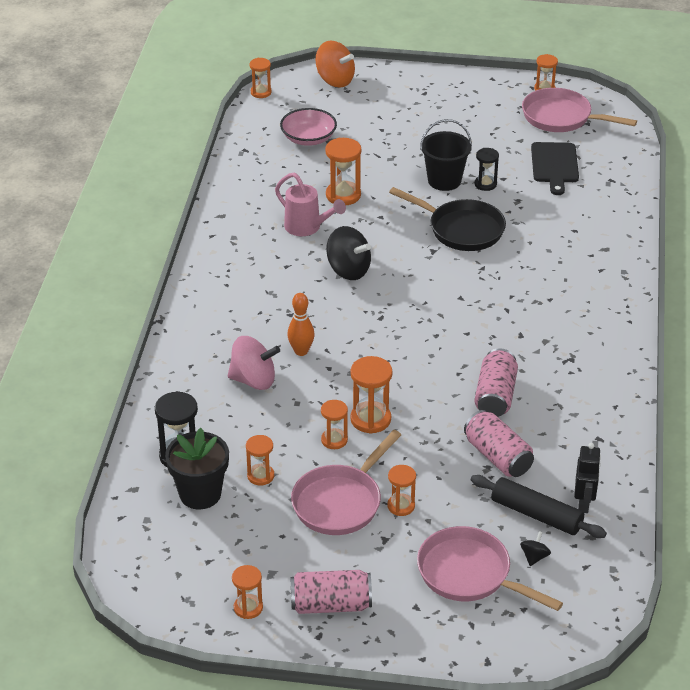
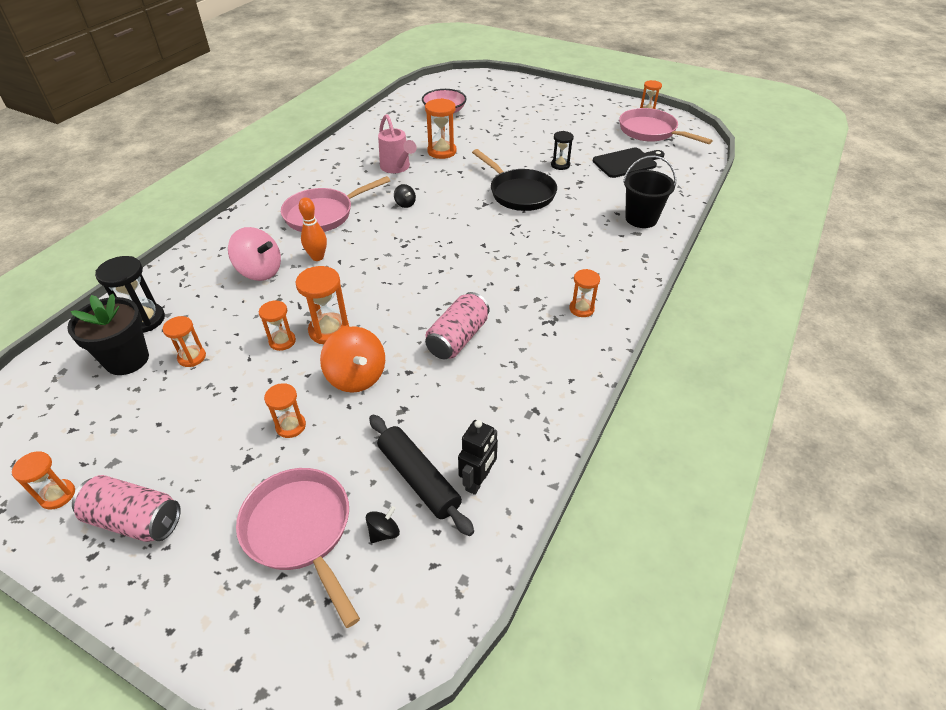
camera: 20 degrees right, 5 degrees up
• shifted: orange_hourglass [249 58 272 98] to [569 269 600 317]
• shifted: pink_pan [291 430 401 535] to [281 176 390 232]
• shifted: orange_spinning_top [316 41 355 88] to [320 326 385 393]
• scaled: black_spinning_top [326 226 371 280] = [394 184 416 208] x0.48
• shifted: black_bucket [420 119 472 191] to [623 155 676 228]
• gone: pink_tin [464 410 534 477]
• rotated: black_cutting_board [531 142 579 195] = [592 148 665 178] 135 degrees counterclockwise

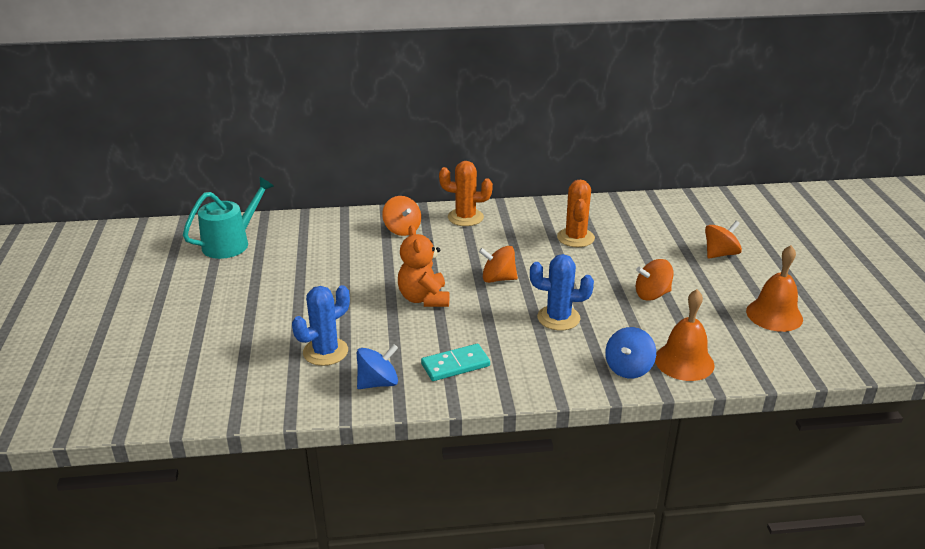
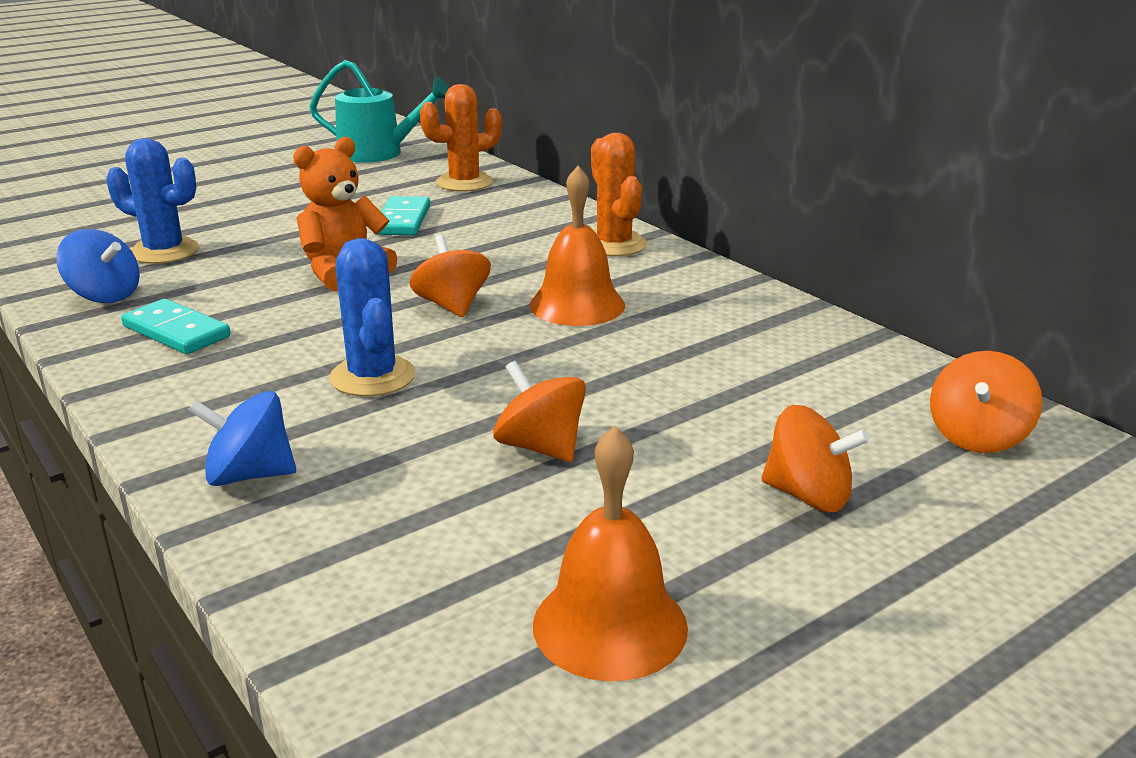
camera: 60 degrees right, 5 degrees down
• shifted: orange_spinning_top [382 196 421 236] to [930 351 1042 453]
• shifted: orange_saguaro_cactus [557 179 595 247] to [420 84 502 192]
• shifted: orange_school_bell [655 289 714 381] to [530 166 625 326]
• new: aqua_domino [374 196 430 235]

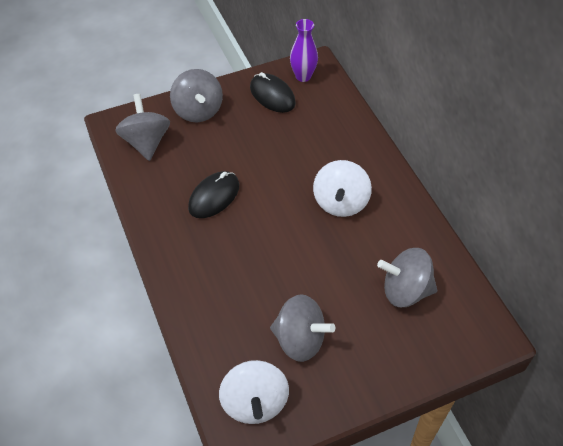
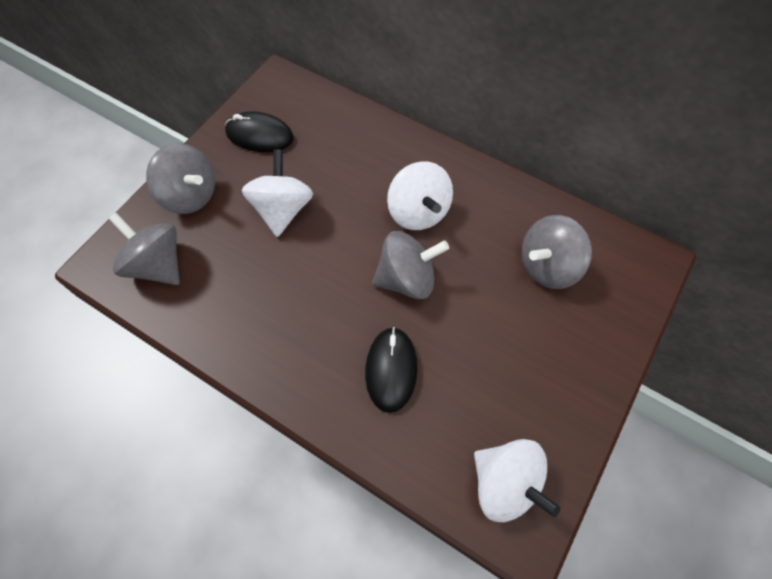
camera: 35 degrees left, 10 degrees up
• shifted: black_mouse [188 171 239 218] to [365 327 418 413]
• shifted: gray_spinning_top [270 294 335 362] to [372 231 449 299]
• gone: violet_flower_vase [290 19 318 82]
• new: snow-white_spinning_top [242 149 313 237]

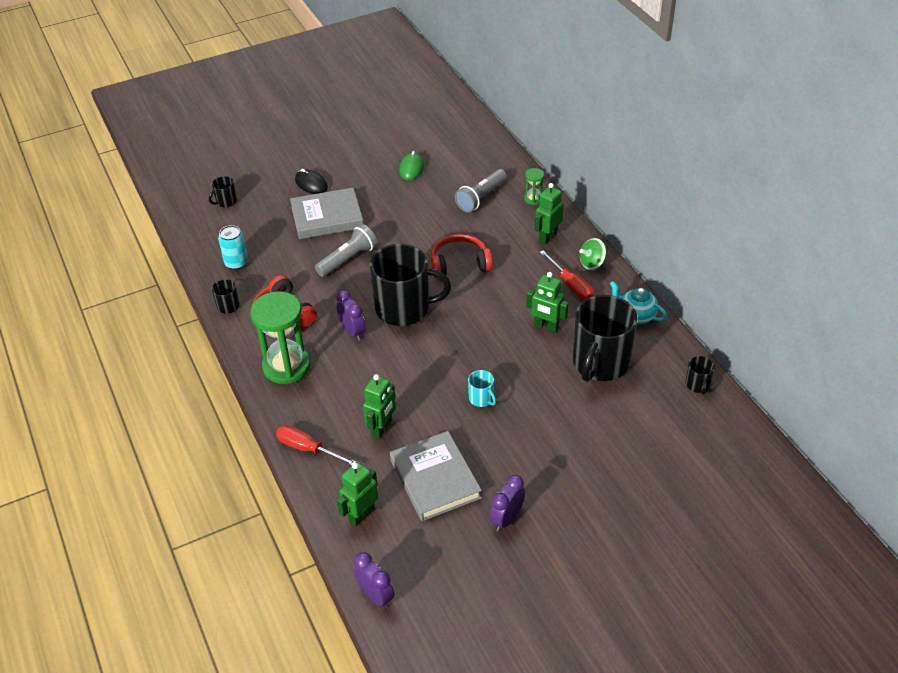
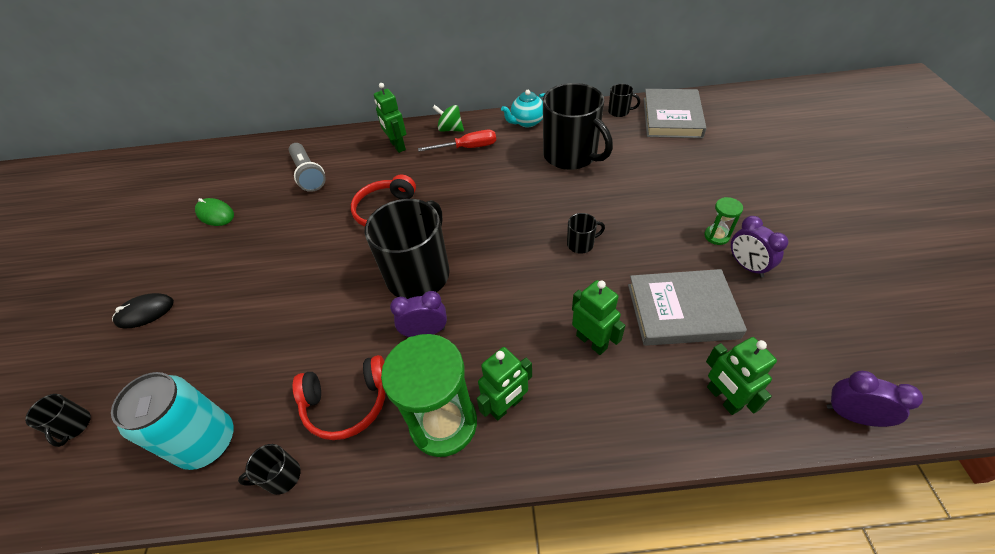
camera: 65 degrees left, 5 degrees up
• scaled: aqua_tin [218 225 248 270] = [111 372 234 470] x1.60
• gone: red_hand_screwdriver [276 425 356 465]
• shifted: gray_book [290 188 363 239] to [643 89 706 138]
• gone: gray_flashlight [315 224 377 277]
• rotated: violet_alarm_clock [354 552 394 608] = [827 371 923 427] 45 degrees clockwise
• repainted: aqua_coffee_mug [468 370 496 407] to black_coffee_mug [567 213 605 254]
• shifted: green_hourglass [524 168 544 205] to [704 197 743 245]
• shifted: green_robot_figure [526 272 569 333] to [477 347 532 421]
• rotated: green_spinning_top [579 238 607 270] = [433 105 464 132] 120 degrees clockwise

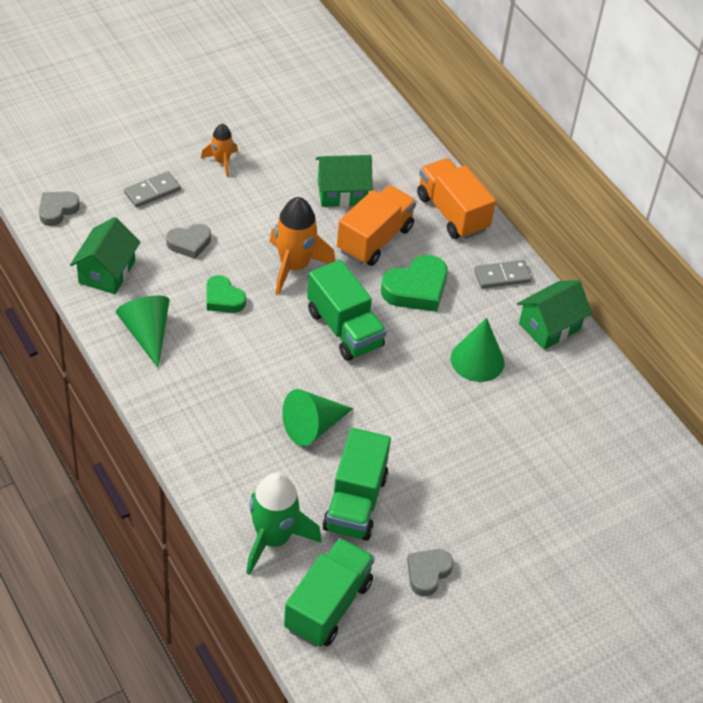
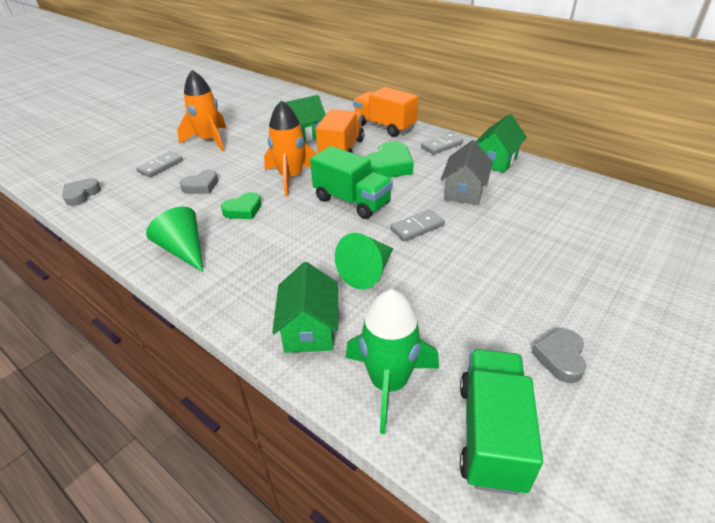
camera: 15 degrees left, 10 degrees down
• shifted: green_toy_house [70 217 140 294] to [272 262 338 353]
• scaled: orange_toy_rocket [201 124 238 177] = [177 70 227 151] x1.81
• rotated: green_love_heart [206 275 246 313] = [221 192 262 219] 60 degrees counterclockwise
• gone: green_toy_truck [323 428 391 540]
• swapped: green_solid_cone [451 318 504 382] to gray_toy_house [441 140 493 205]
• new: gray_domino [390 209 445 242]

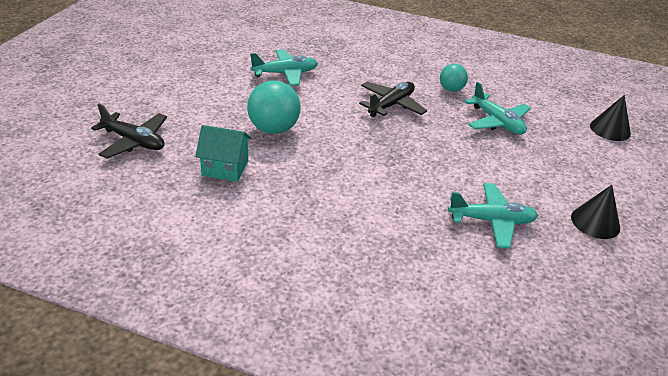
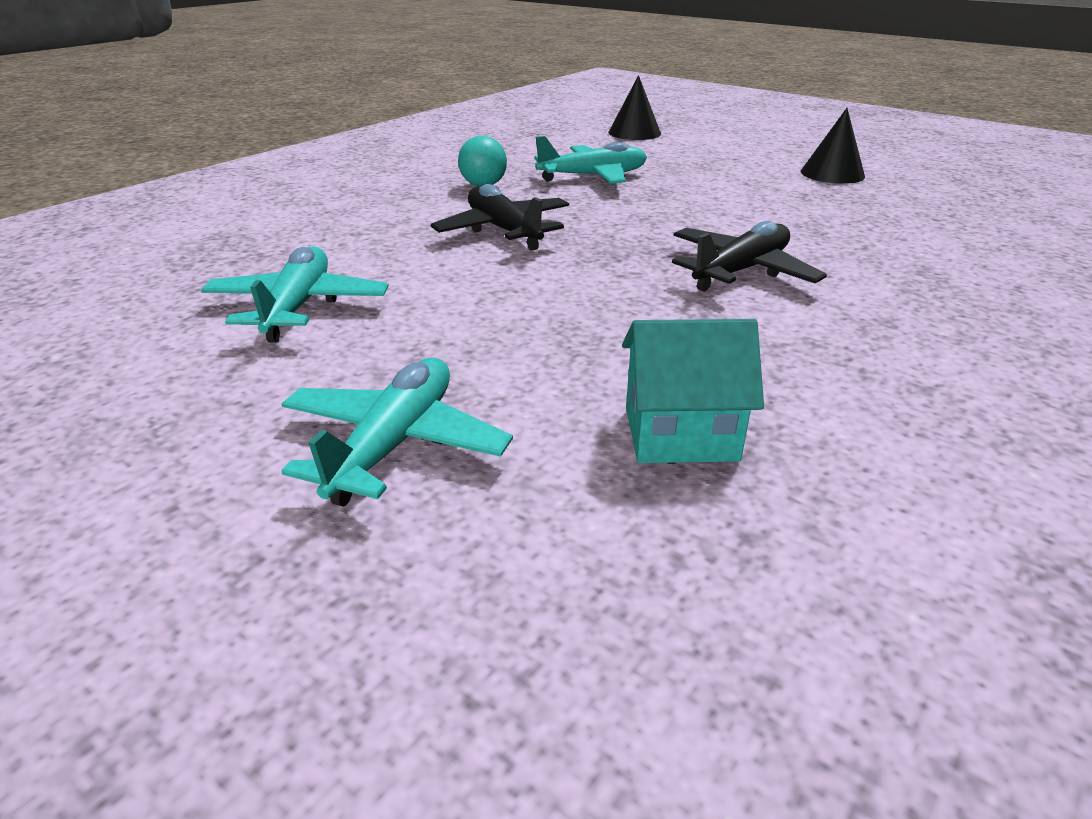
camera: 70 degrees left, 5 degrees down
• shifted: black_toy_plane [91 104 167 159] to [672 221 827 292]
• rotated: aqua_toy_house [195 125 252 182] = [622 319 764 463] 60 degrees clockwise
• gone: aqua_ball [247 80 301 134]
• shifted: aqua_toy_plane [448 183 538 248] to [281 358 513 507]

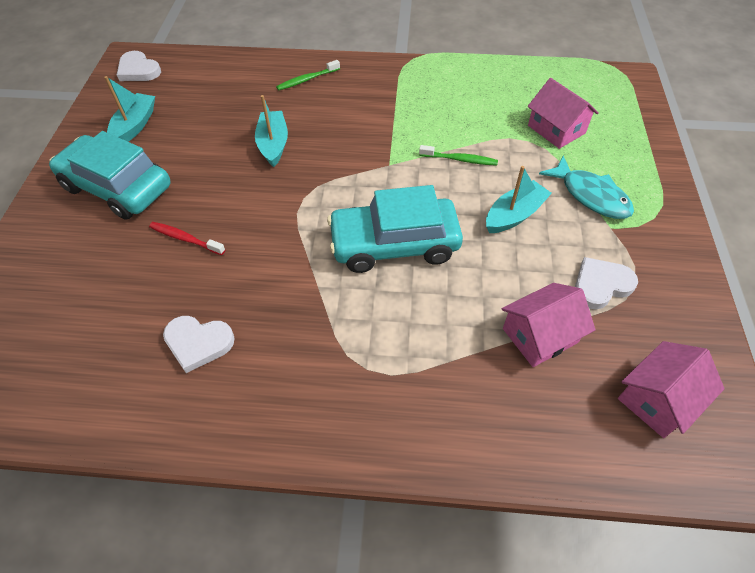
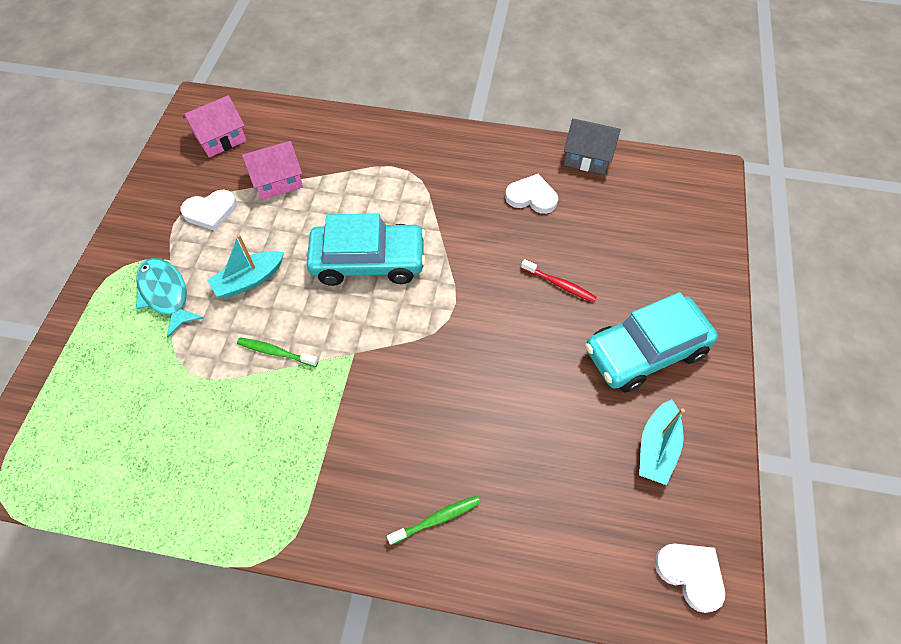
camera: 175 degrees left, 5 degrees up
• rotated: aqua_car [49 131 171 220] = [585 292 718 392] 120 degrees clockwise
• gone: aqua_sailboat [255 95 288 167]
• gone: pink_toy_house [528 78 599 149]
• new: gray_toy_house [564 118 621 175]

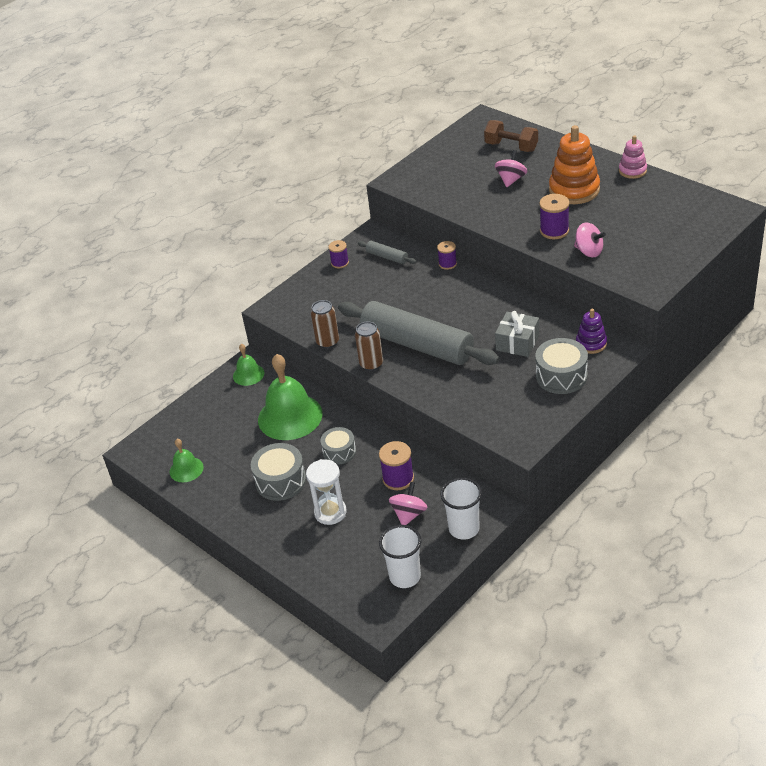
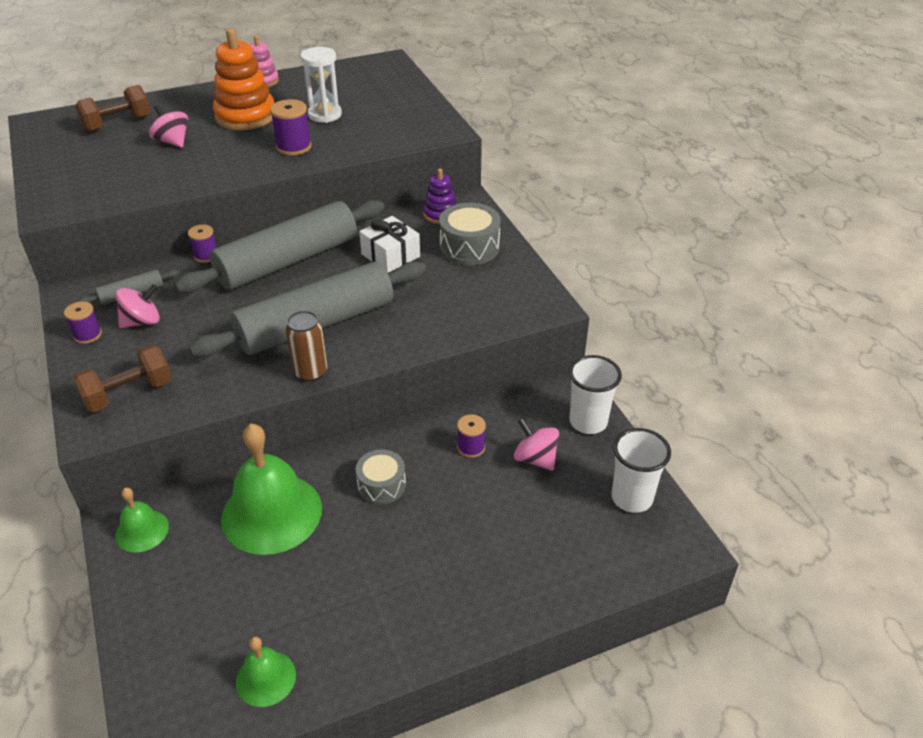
camera: 70 degrees left, 0 degrees up
• gone: gray_drum [251 443 306 501]
• shifted: snow-white_hourglass [306 459 347 525] to [301 47 342 123]
• gone: russet_tin [311 300 339 349]
• scaled: violet_bobbin [379 441 414 490] = [457 414 486 458] x0.66
• repainted: gray_present [495 311 539 357] to snow-white_present [359 216 420 273]
• shifted: pink_spinning_top [574 223 606 257] to [116 284 160 328]
• new: russet_dumbbell [73 345 172 413]
• new: gray_pastry_roller [174 200 384 293]

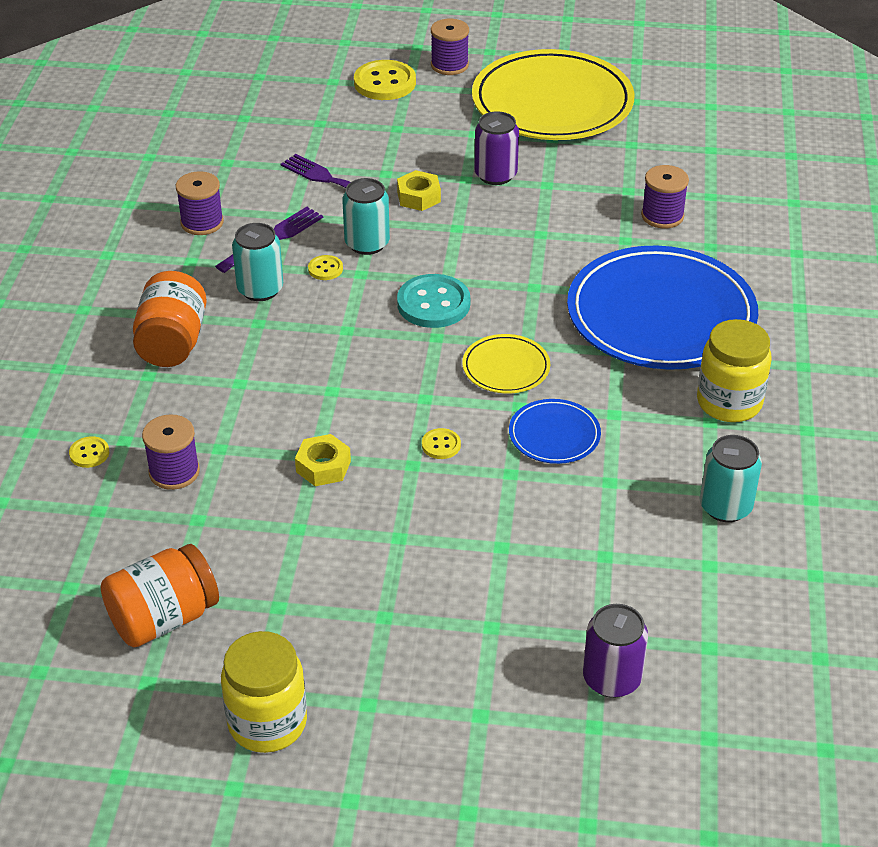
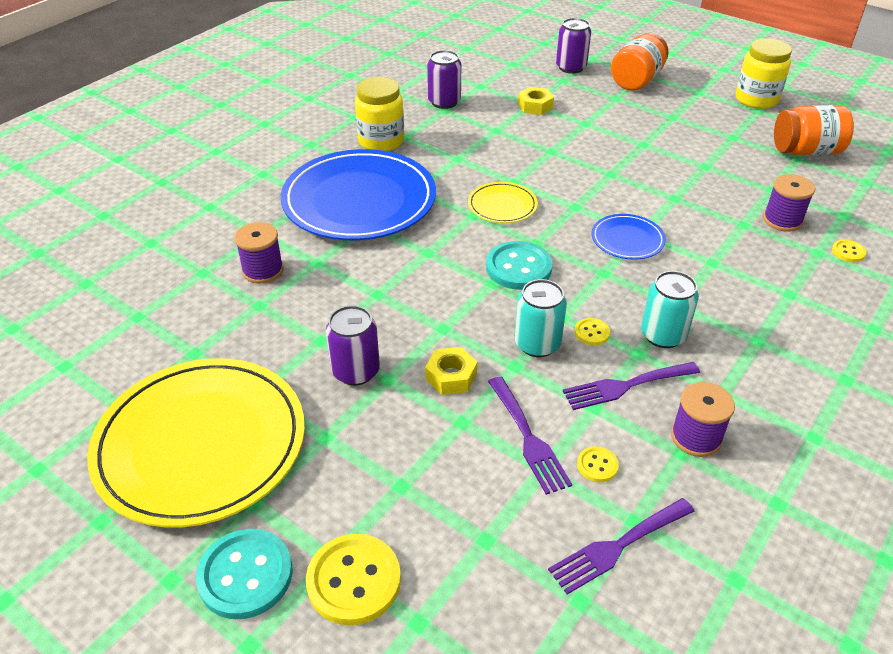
camera: 150 degrees left, 0 degrees up
• shifted: orange_jar [133 271 207 367] to [611 33 669 91]
• shifted: yellow_hex_nut [295 434 351 486] to [518 87 554 115]
• shifted: yellow_button [422 428 461 459] to [577 446 619 482]
• swapped: violet_bobbin [431 19 469 75] to aqua_button [196 529 293 619]
• shifted: blue_dinner_plate [509 399 601 464] to [592 214 666 260]
• repainted: aqua_tin [700 435 762 522] to violet_tin [427 50 461 109]
• new: violet_dinner_fork [548 498 695 594]

